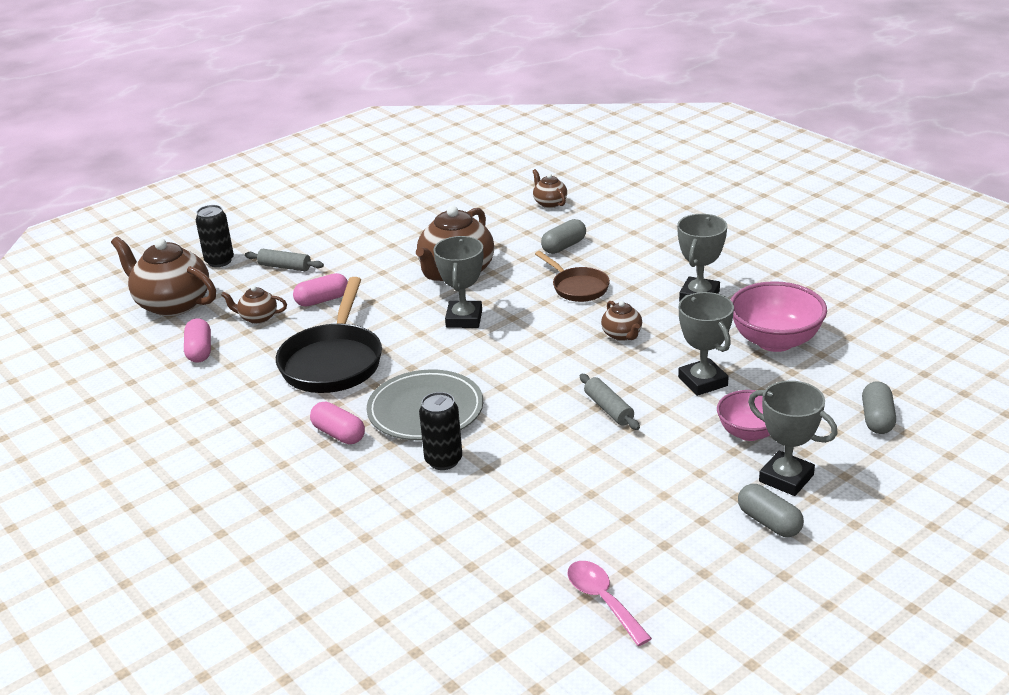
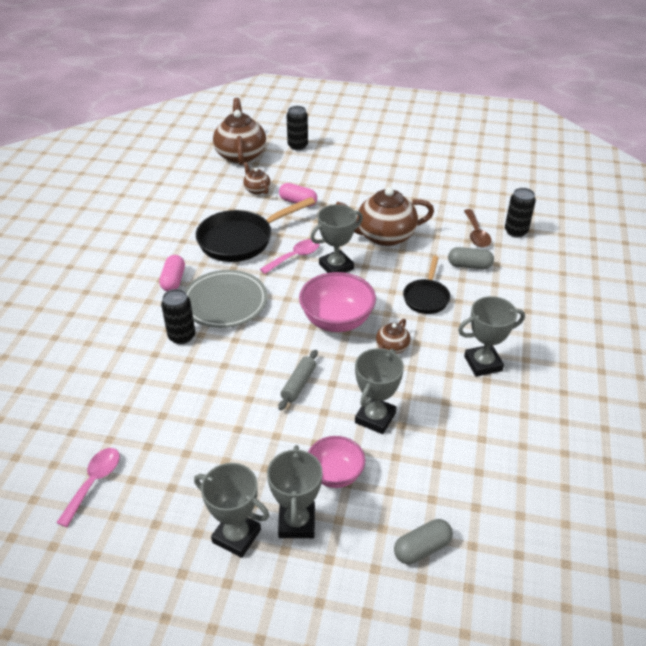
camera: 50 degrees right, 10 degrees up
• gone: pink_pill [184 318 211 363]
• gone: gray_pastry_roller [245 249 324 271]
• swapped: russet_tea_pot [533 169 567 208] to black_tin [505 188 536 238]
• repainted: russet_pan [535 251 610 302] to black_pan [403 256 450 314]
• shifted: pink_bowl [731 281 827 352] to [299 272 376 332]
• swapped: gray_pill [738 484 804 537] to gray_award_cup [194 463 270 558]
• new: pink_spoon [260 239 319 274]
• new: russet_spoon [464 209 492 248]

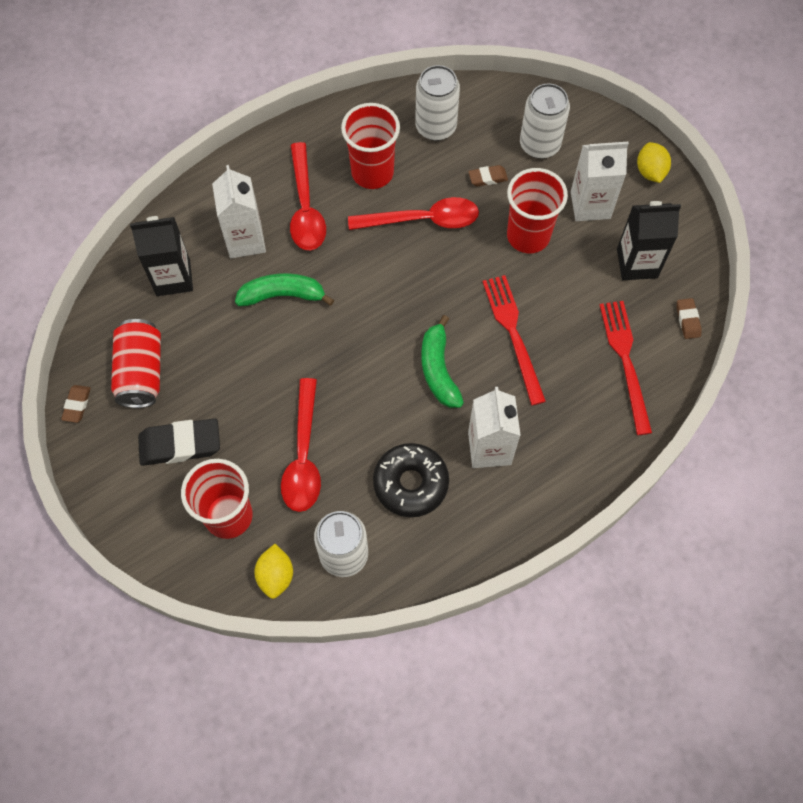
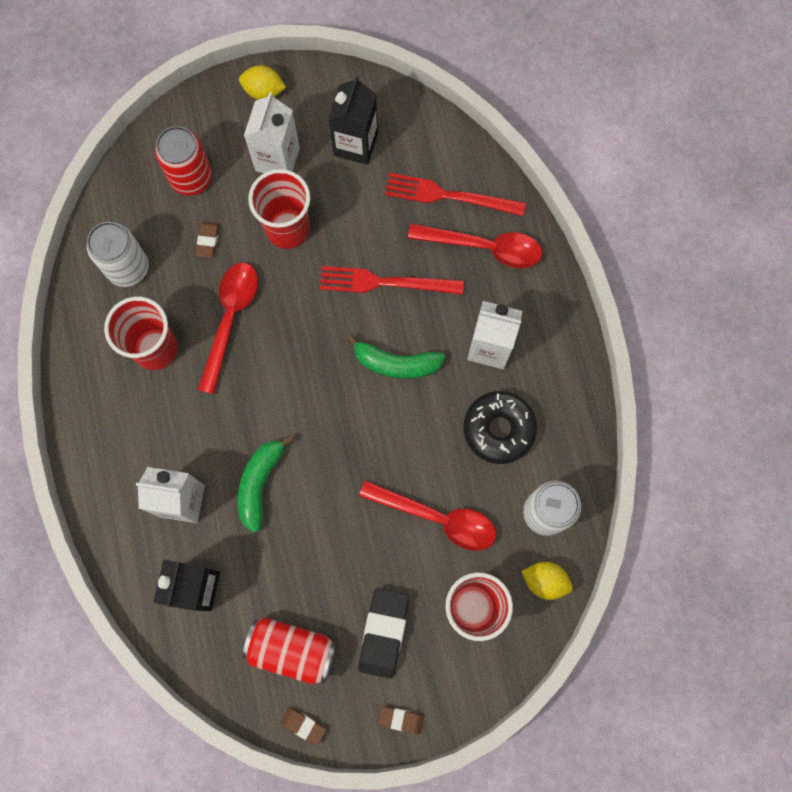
camera: 70 degrees left, 10 degrees up
• shifted: red_spoon [290 142 326 250] to [408 223 542 268]
• repainted: snow-white_tin [520 83 570 159] to red_tin [155 126 212 196]
• shifted: russet_pencil_eraser [677 298 702 339] to [378 706 424 734]

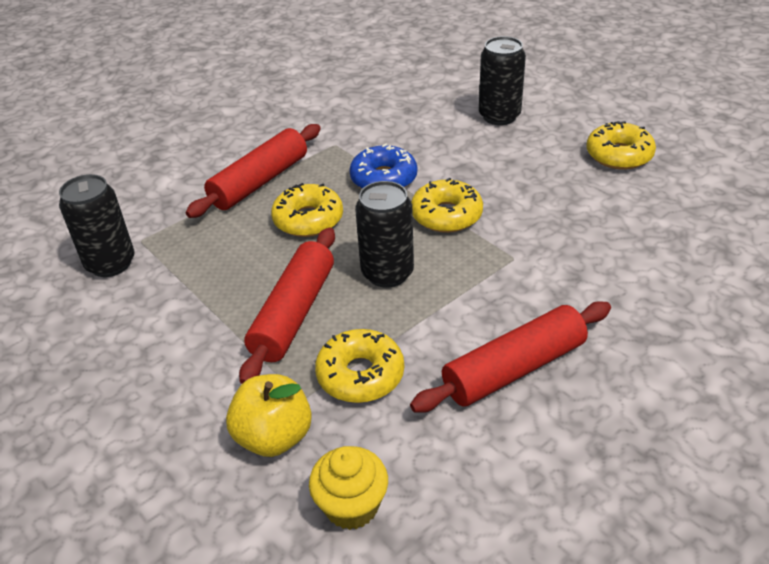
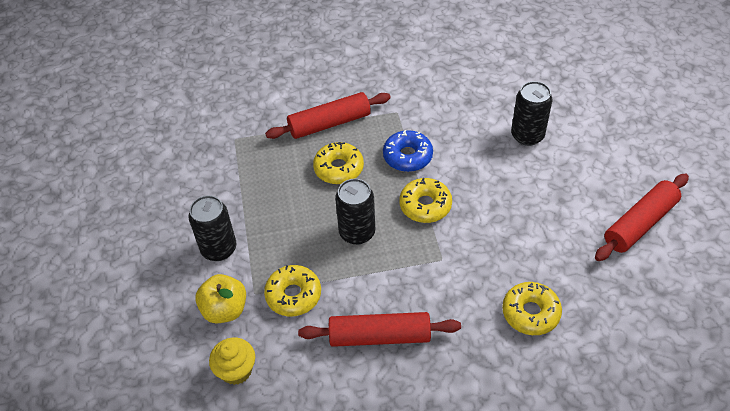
camera: 30 degrees right, 10 degrees up
• shifted: black_tin [59 174 134 277] to [189 195 236 261]
• shifted: red_pastry_roller [239 228 335 384] to [595 174 689 261]
• shifted: yellow_donut [586 121 656 170] to [502 282 562 335]

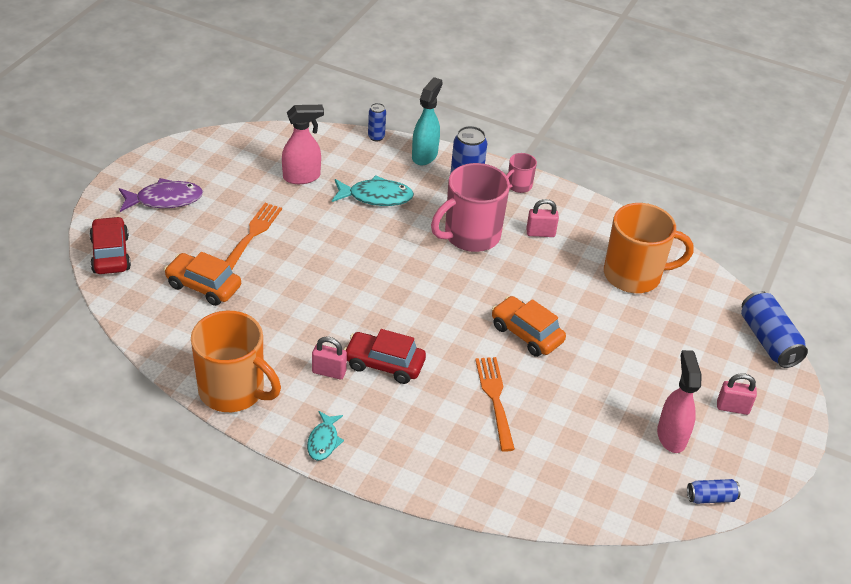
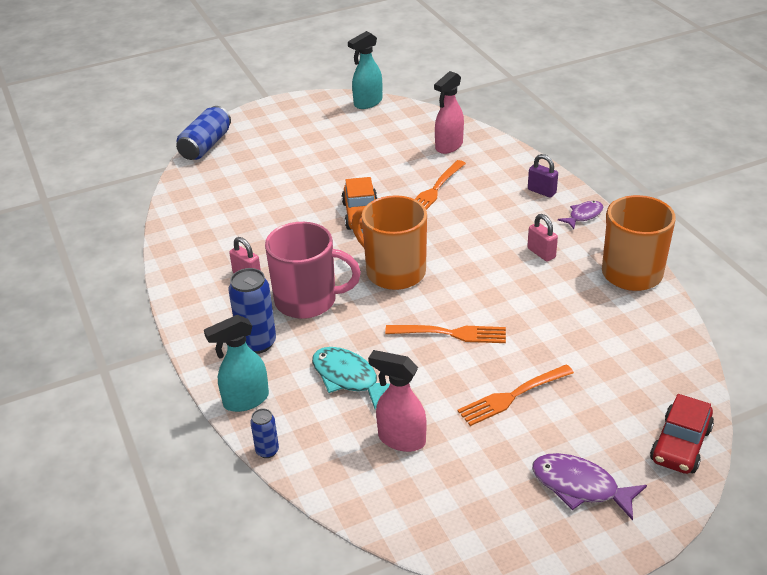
camera: 135 degrees left, 5 degrees down
• gone: orange_car [164 252 241 306]
• repainted: aqua_fish [307 411 344 461] to violet_fish [558 201 603 229]
• gone: red_car [344 329 426 384]
• gone: pink_coffee_mug [506 153 537 193]
• shifted: orange_coffee_mug [604 203 694 293] to [352 195 427 290]
• shifted: pink_spray_bottle [657 350 702 453] to [434 71 464 154]
• swapped: blue_tin [687 479 740 504] to aqua_spray_bottle [348 31 382 109]
• gone: pink_lock [717 373 757 415]
• new: orange_dinner_fork [385 325 506 343]
• new: violet_lock [528 154 558 198]

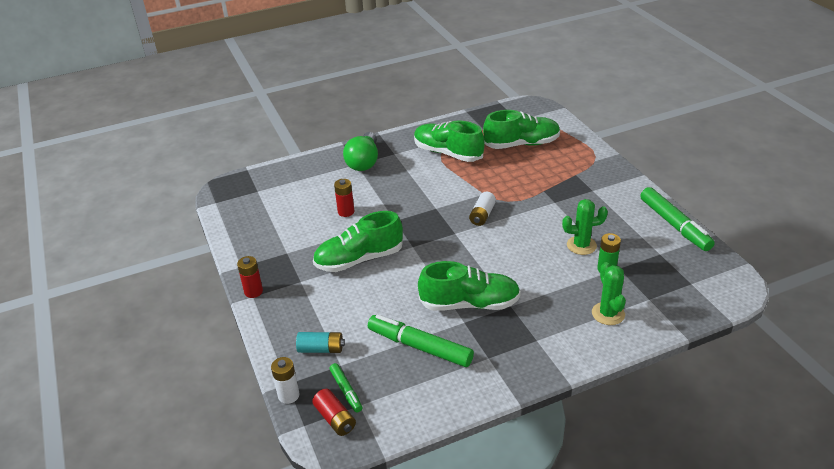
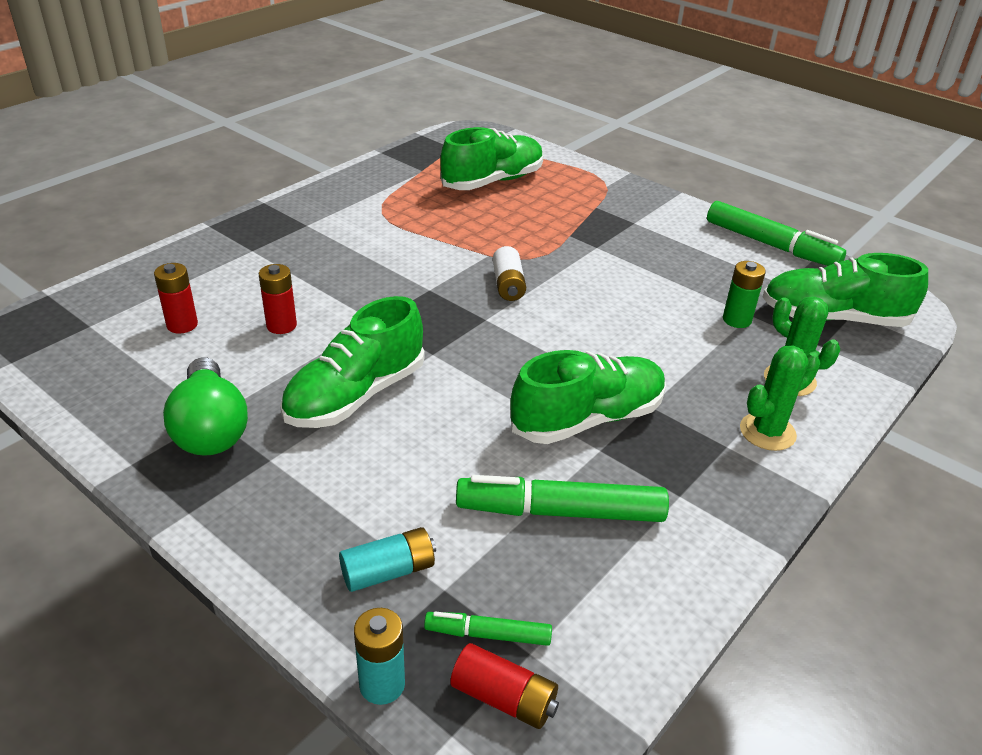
camera: 30 degrees left, 0 degrees up
• shifted: red_power_cell [237 256 263 298] to [154 263 198 333]
• repainted: snow-white_power_cell [271 357 299 404] to aqua_power_cell [354 608 405 705]
• rotated: green_felt_pen [329 363 363 413] = [424 611 552 646] 150 degrees clockwise
• shifted: green_light_bulb [343 132 378 171] to [163 357 248 456]
• shifted: green_lace-up_shoe [414 120 485 162] to [763 253 928 327]
• shifted: green_saguaro_cactus [562 199 608 255] to [740 345 820 451]

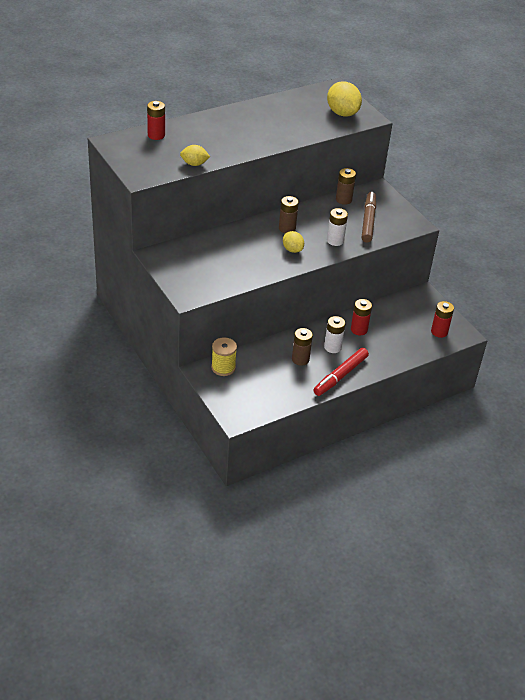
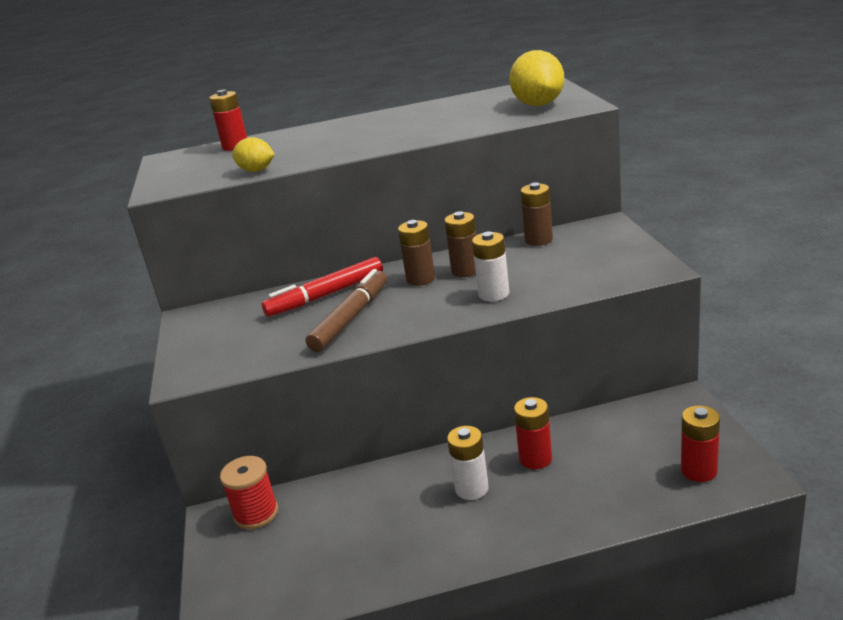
camera: 25 degrees right, 15 degrees down
• repainted: yellow_bobbin [211 337 237 376] to red_bobbin [220 456 278 529]
• gone: yellow_toy_lemon [283 231 304 253]
• shifted: russet_power_cell [292 328 313 366] to [444 211 477 277]
• shifted: red_felt_pen [314 348 369 396] to [262 257 383 317]
• shifted: russet_felt_pen [362 192 376 243] to [306 269 387 352]

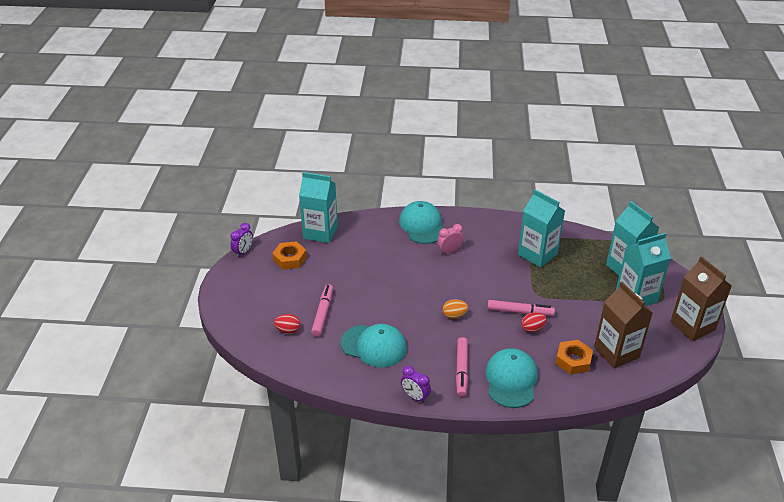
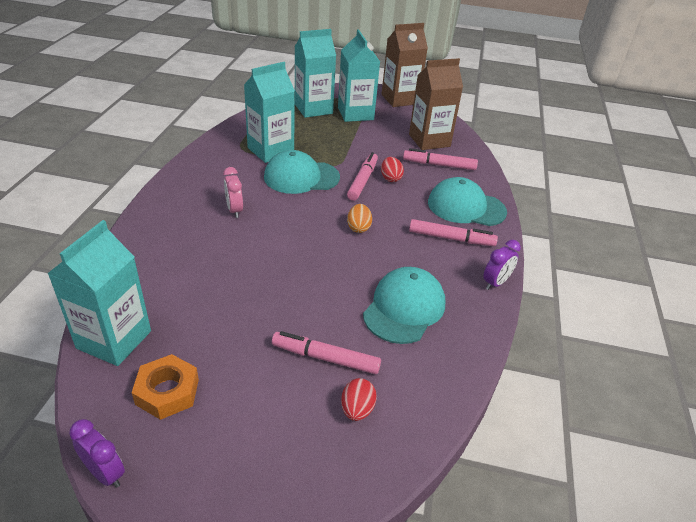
camera: 85 degrees left, 0 degrees up
• shifted: aqua_cap [399 201 443 244] to [264 150 340 194]
• swapped: orange_hex_nut [555 340 593 375] to pink_felt_pen [403 148 478 170]

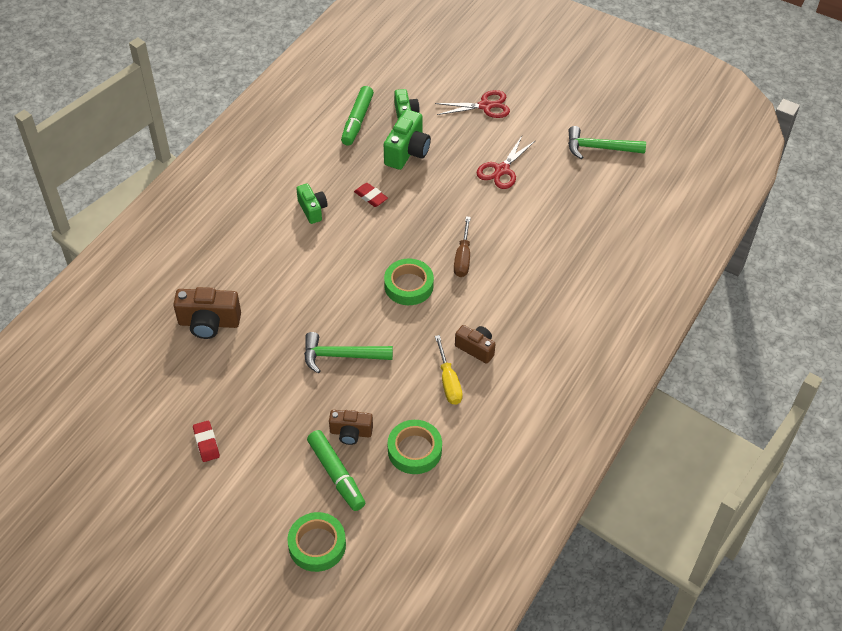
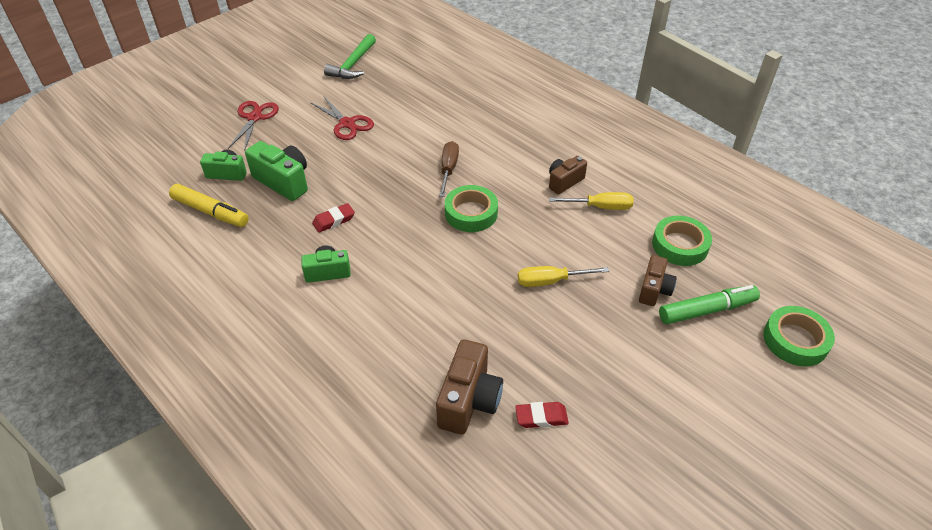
camera: 75 degrees left, 5 degrees down
• shifted: red_pencil_eraser [193 421 220 462] to [515 402 569 428]
• swapped: green_hammer [304 332 393 374] to yellow_hand_screwdriver [518 266 609 287]
• repainted: green_felt_pen [341 86 374 146] to yellow_felt_pen [169 184 249 227]
• rotated: russet_hand_screwdriver [454 216 471 277] = [439 141 459 197] 105 degrees counterclockwise

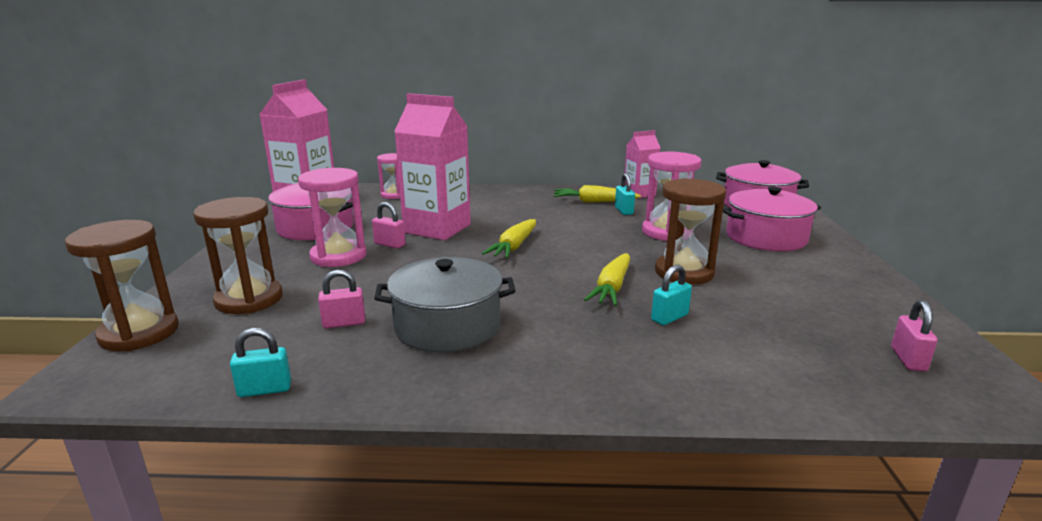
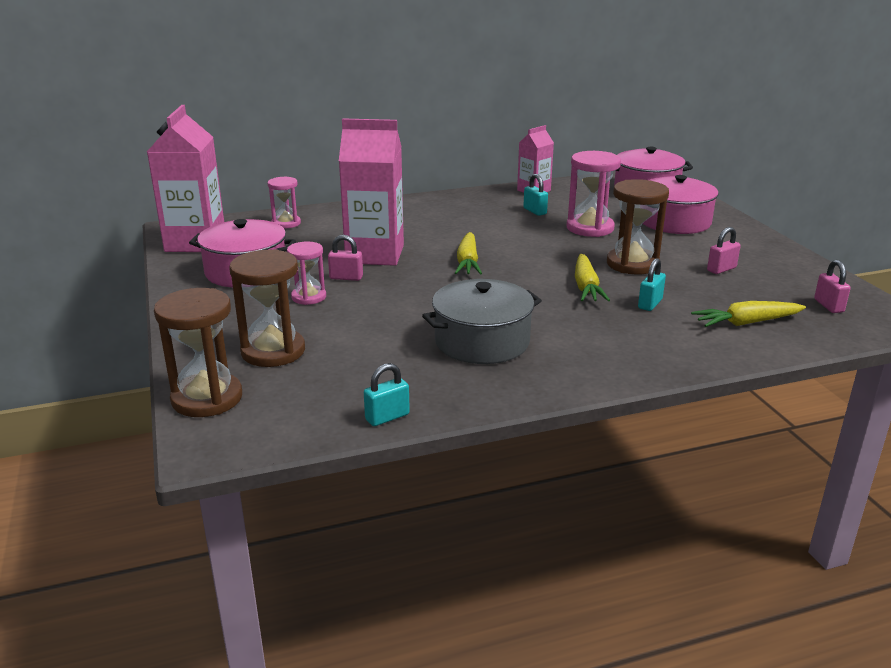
camera: 20 degrees left, 5 degrees up
• scaled: pink_hourglass [298 168 367 267] = [287 241 326 305] x0.62
• shifted: pink_lock [318 269 365 328] to [707 227 741 274]
• shifted: yellow_toy_carrot [553 185 641 203] to [691 301 806 327]

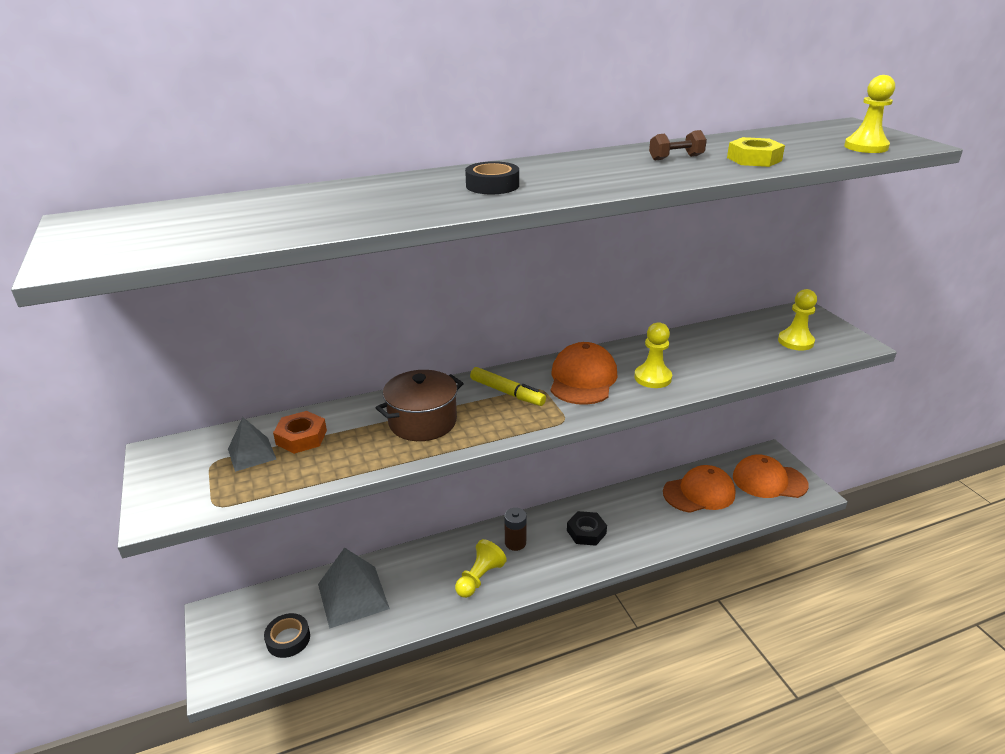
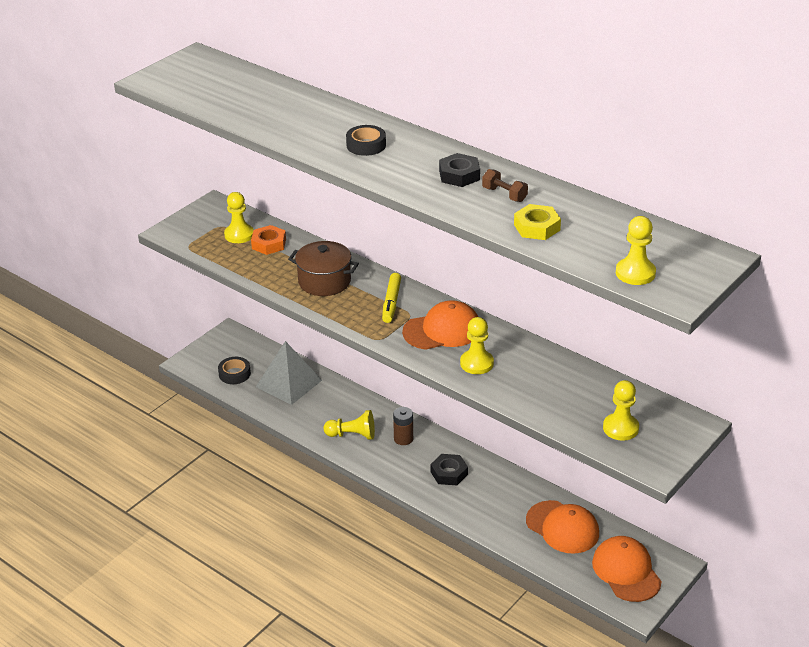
camera: 60 degrees right, 5 degrees up
• swapped: gray_pyramid_shape [228 417 276 472] to yellow_pawn [224 192 254 243]
• new: black_hex_nut [439 153 480 187]

